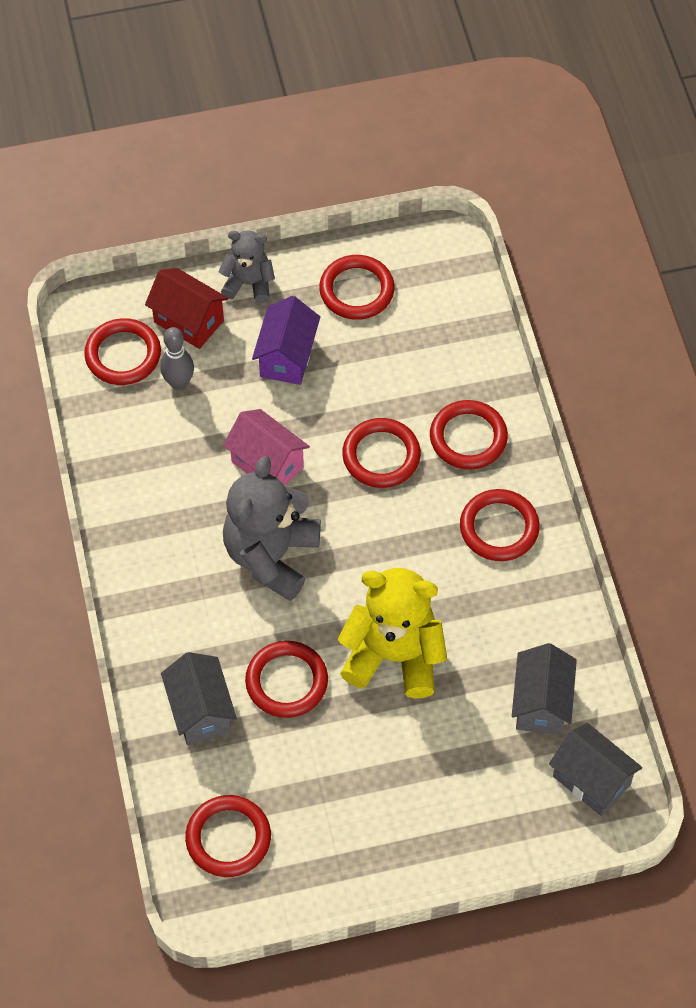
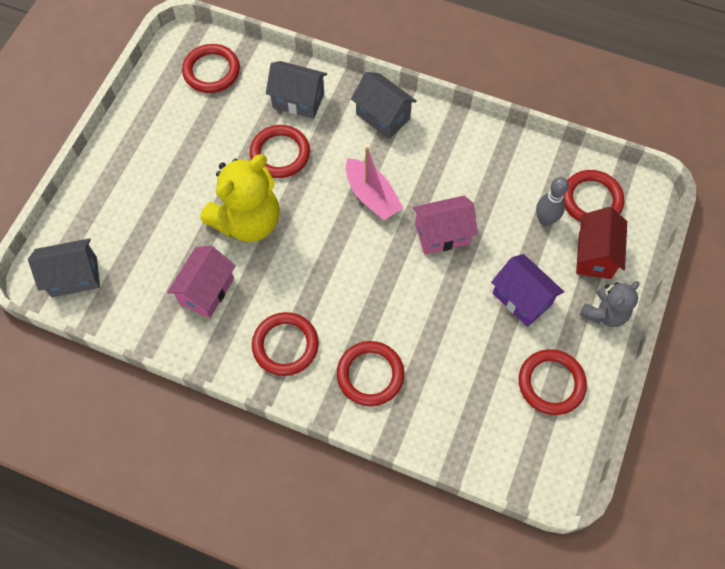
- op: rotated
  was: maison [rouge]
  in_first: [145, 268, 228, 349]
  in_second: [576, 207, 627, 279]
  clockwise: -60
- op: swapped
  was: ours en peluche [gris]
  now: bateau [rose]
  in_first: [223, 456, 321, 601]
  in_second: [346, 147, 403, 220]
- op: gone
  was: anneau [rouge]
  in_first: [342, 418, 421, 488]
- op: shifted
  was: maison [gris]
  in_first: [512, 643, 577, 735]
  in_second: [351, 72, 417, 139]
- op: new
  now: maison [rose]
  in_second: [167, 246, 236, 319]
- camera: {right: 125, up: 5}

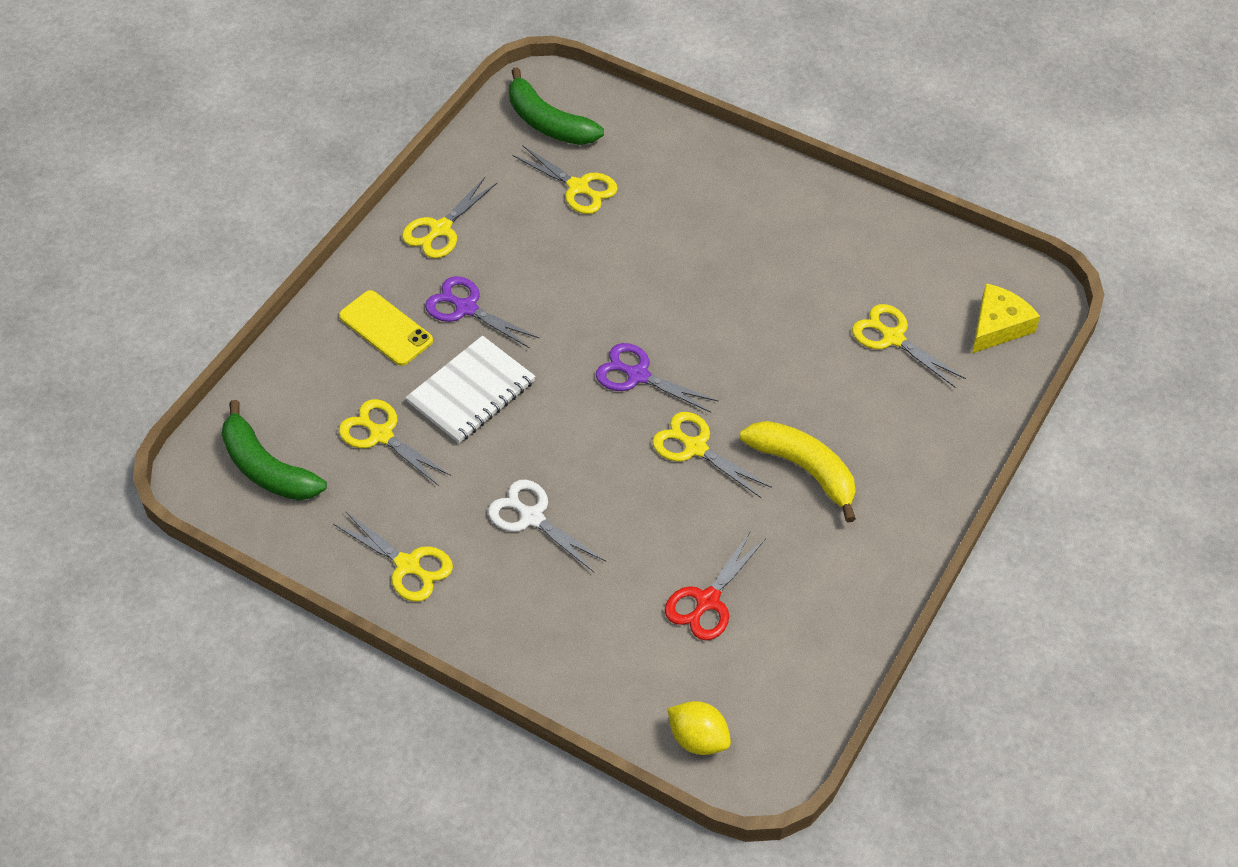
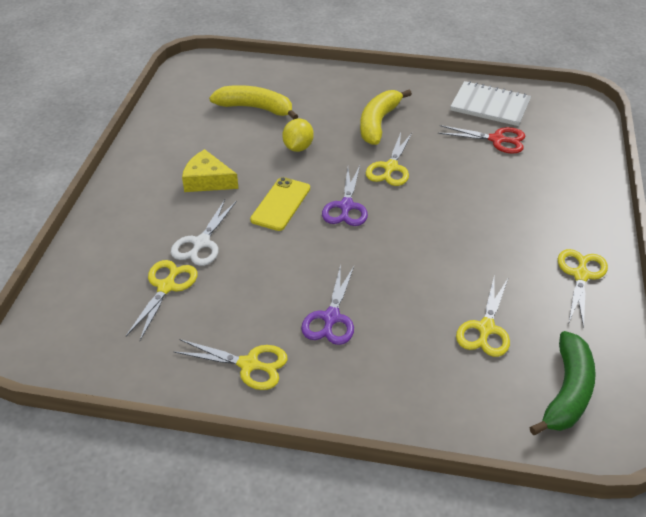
- op: shifted
  was: téléphone [jaune]
  in_first: [339, 290, 433, 366]
  in_second: [250, 177, 310, 231]
- op: shifted
  was: carnet [blanc]
  in_first: [406, 336, 536, 443]
  in_second: [450, 81, 531, 126]
- op: shifted
  was: ciseaux [blanc]
  in_first: [488, 480, 606, 572]
  in_second: [171, 200, 237, 266]
- op: gone
  was: banane [vert]
  in_first: [509, 67, 604, 145]
- op: shifted
  was: citron [jaune]
  in_first: [667, 701, 731, 755]
  in_second: [282, 119, 314, 152]
- op: swapped
  was: ciseaux [jaune]
  now: banane [jaune]
  in_first: [852, 304, 966, 388]
  in_second: [209, 85, 298, 120]
- op: shifted
  was: fromage [jaune]
  in_first: [972, 283, 1040, 353]
  in_second: [182, 149, 239, 192]
- camera: {right: -110, up: -10}

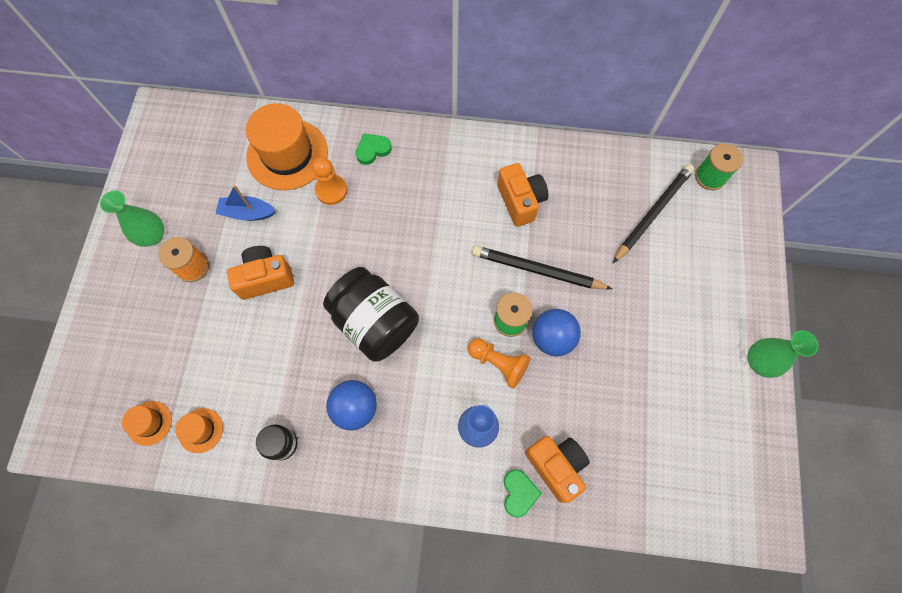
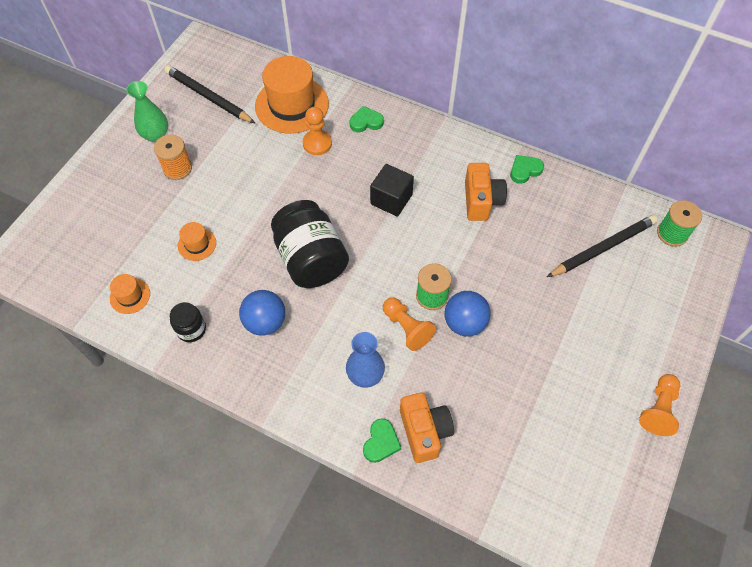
- op: shifted
  was: chapeau [orange]
  in_first: [122, 401, 172, 446]
  in_second: [178, 222, 216, 261]
- op: gone
  was: bateau [bleu]
  in_first: [216, 185, 276, 221]
- op: gone
  was: appareil photo [orange]
  in_first: [227, 246, 294, 300]
- op: shifted
  was: crayon [noir]
  in_first: [472, 246, 612, 289]
  in_second: [164, 65, 255, 123]
- op: swapped
  was: vase [vert]
  now: pion [orange]
  in_first: [747, 330, 818, 378]
  in_second: [639, 374, 680, 436]
- op: new
  now: cube [noir]
  in_second: [370, 164, 414, 216]
- op: new
  now: cœur [vert]
  in_second: [510, 155, 544, 184]
- camera: {right: 20, up: -10}

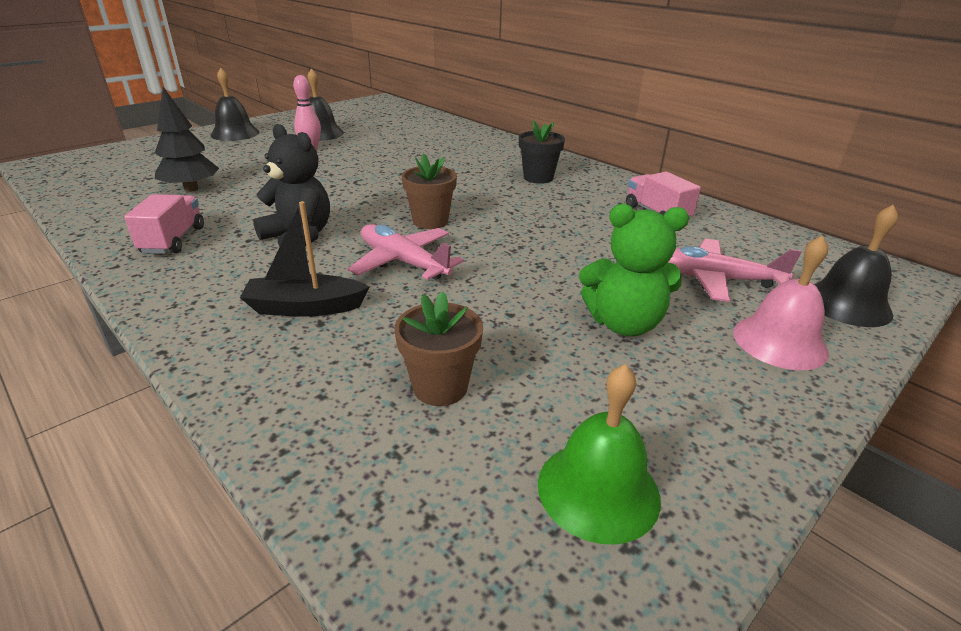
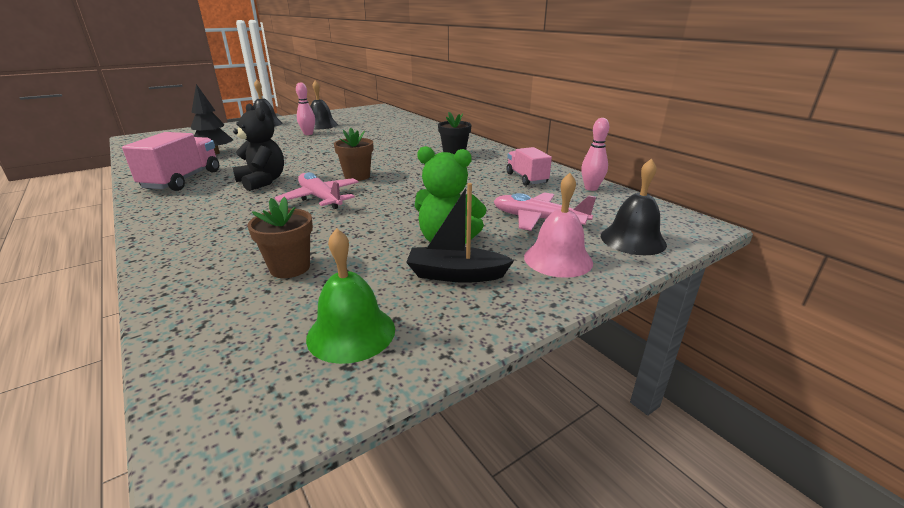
- op: scaled
  was: camion [rose]
  in_first: [124, 194, 204, 254]
  in_second: [122, 132, 219, 191]
  ratio: 1.53
- op: shifted
  was: bateau [noir]
  in_first: [240, 201, 369, 317]
  in_second: [406, 183, 514, 283]
- op: new
  now: quille [rose]
  in_second: [581, 118, 609, 191]
- camera: {right: 10, up: -5}

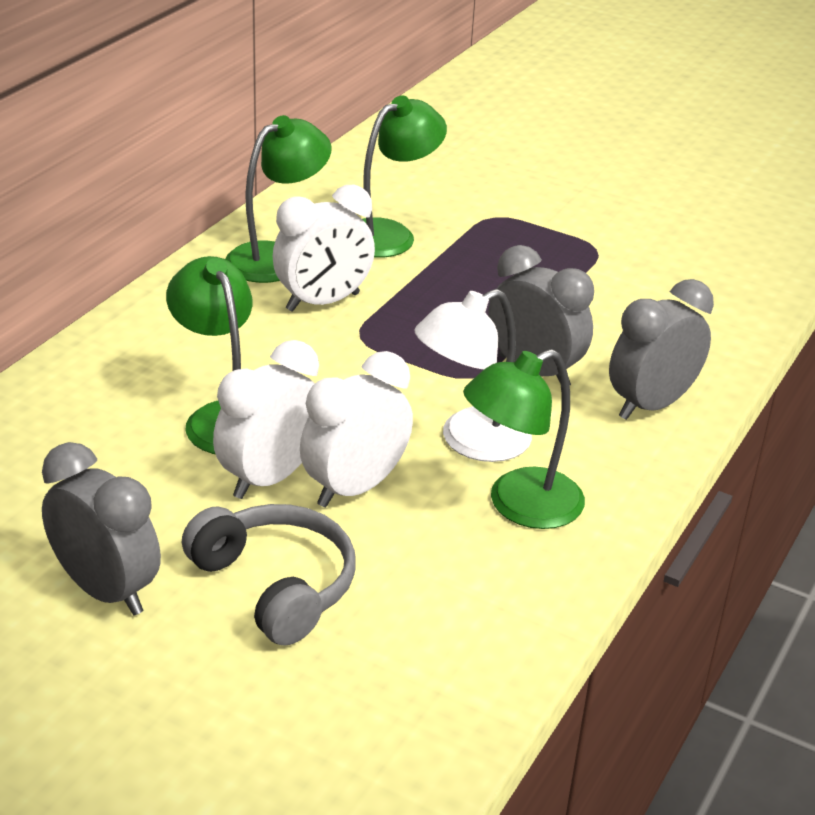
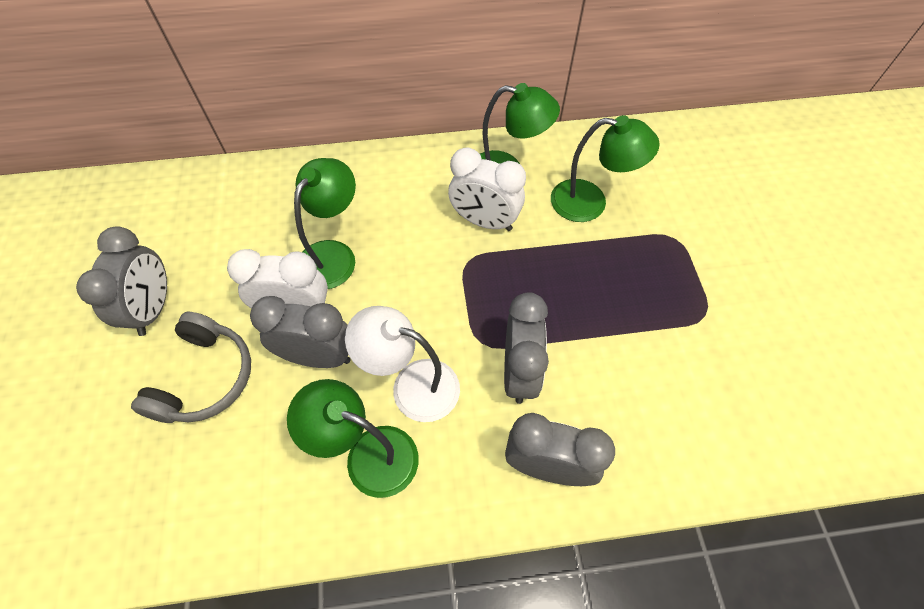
- op: repainted
  was: réveil [blanc]
  now: réveil [gris]
  in_first: [300, 351, 413, 507]
  in_second: [250, 296, 350, 368]
- camera: {right: 55, up: 25}

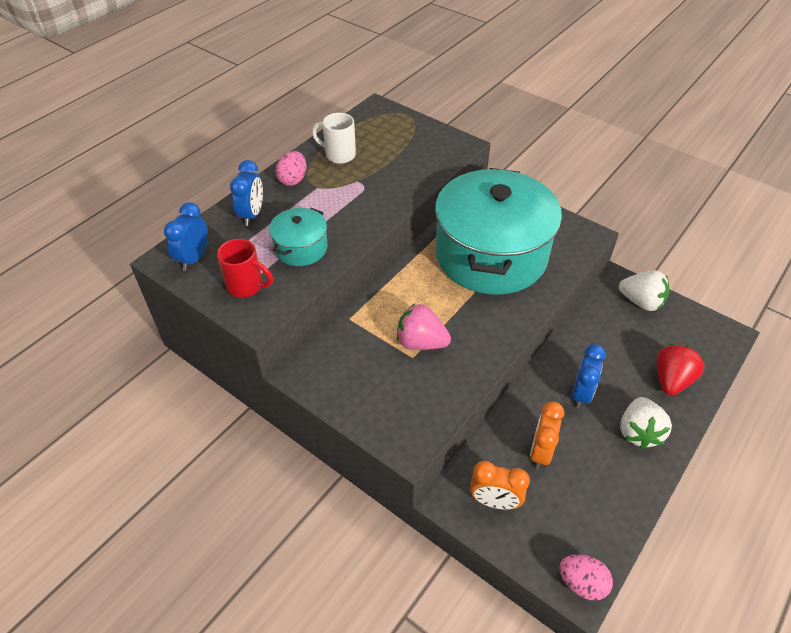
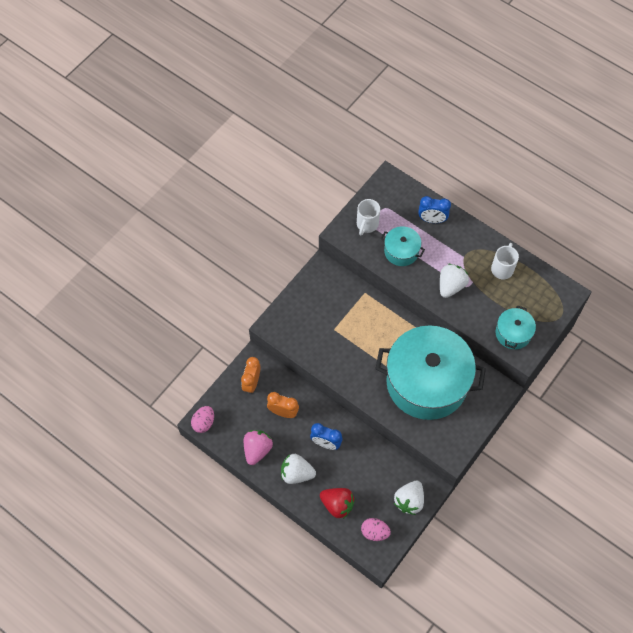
- op: gone
  was: réveil [bleu]
  in_first: [164, 202, 208, 271]
- op: repainted
  was: tasse [rouge]
  now: tasse [blanc]
  in_first: [217, 239, 273, 298]
  in_second: [357, 199, 380, 235]
- op: shifted
  was: œuf [rose]
  in_first: [275, 151, 306, 186]
  in_second: [361, 518, 391, 541]
- op: shifted
  was: fraise [rose]
  in_first: [397, 304, 451, 350]
  in_second: [244, 430, 273, 465]
- op: new
  now: fraise [blanc]
  in_second: [440, 264, 469, 298]
- op: new
  now: marmite [turquoise]
  in_second: [496, 305, 536, 349]
- camera: {right: 90, up: 15}

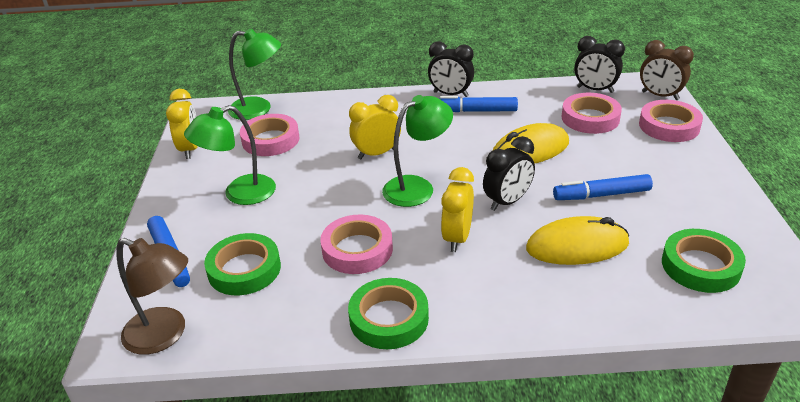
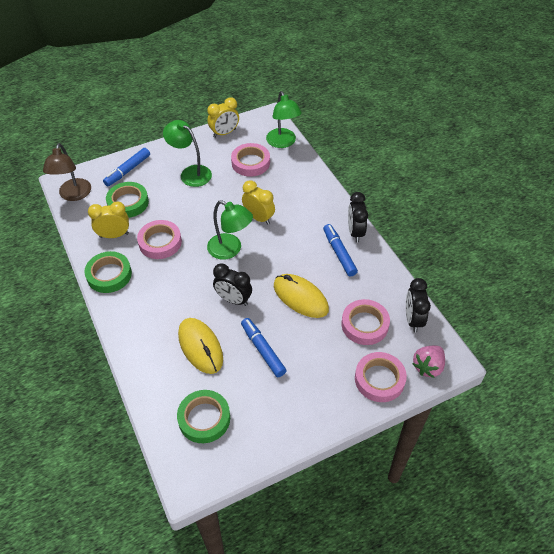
- op: shifted
  was: réveil [jaune]
  in_first: [441, 167, 474, 252]
  in_second: [88, 201, 129, 238]
- op: swapped
  was: réveil [marron]
  now: fraise [rose]
  in_first: [640, 40, 694, 100]
  in_second: [412, 346, 445, 378]
- camera: {right: 65, up: 15}

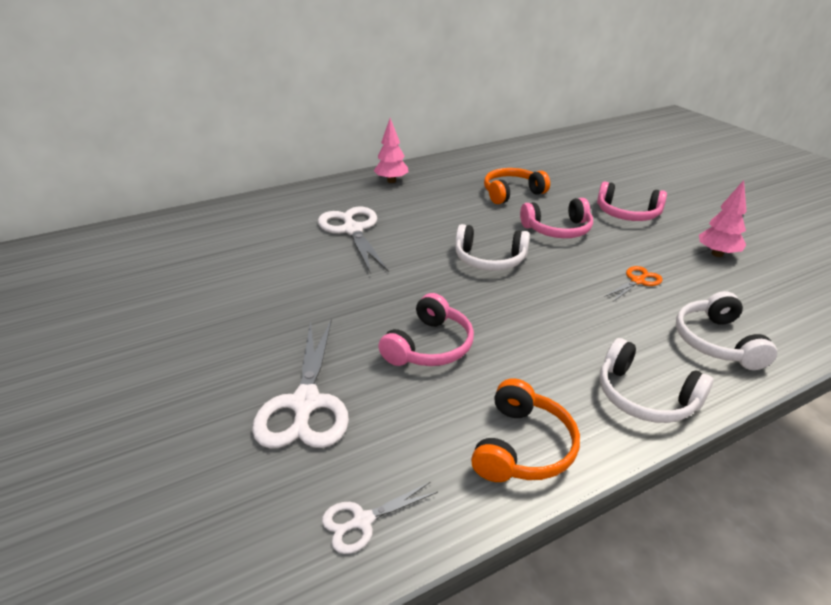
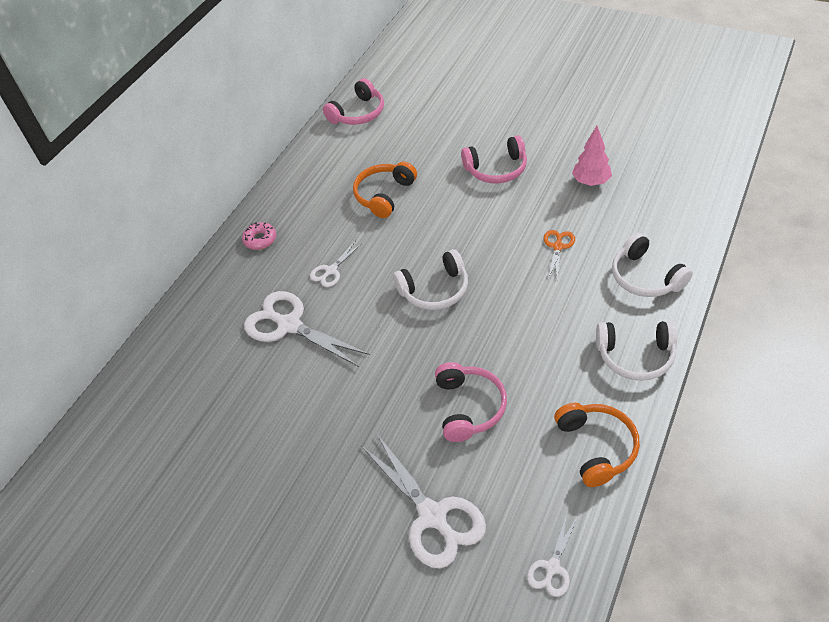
- op: swapped
  was: arbre [rose]
  now: beignet [rose]
  in_first: [374, 118, 409, 183]
  in_second: [242, 222, 276, 250]
- op: shifted
  was: casque audio [rose]
  in_first: [520, 198, 593, 238]
  in_second: [323, 78, 384, 125]
- op: new
  now: ciseaux [blanc]
  in_second: [310, 242, 362, 287]
- camera: {right: -30, up: 15}

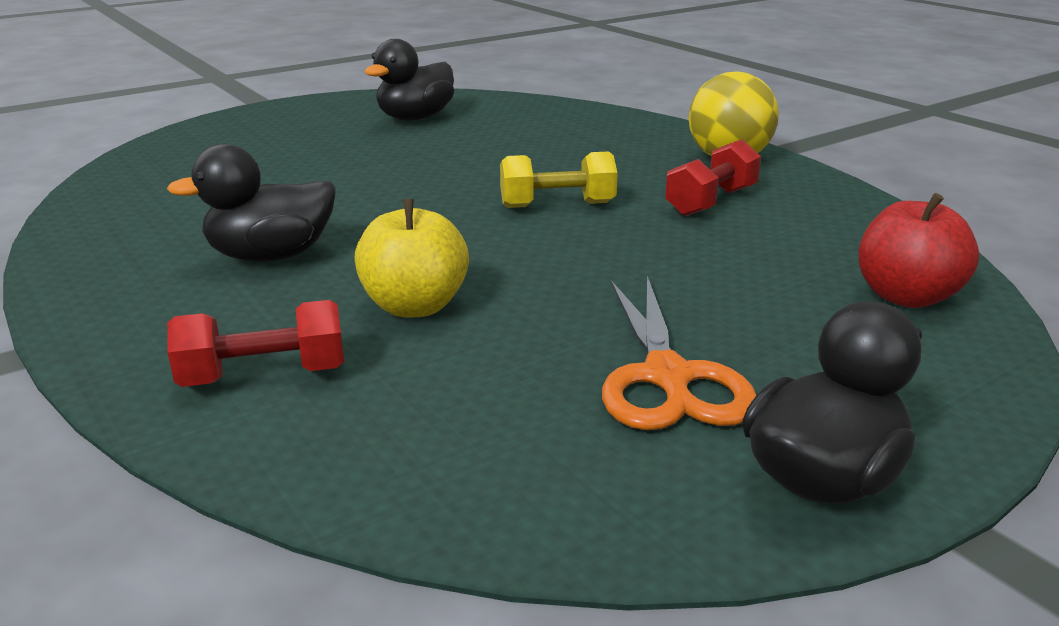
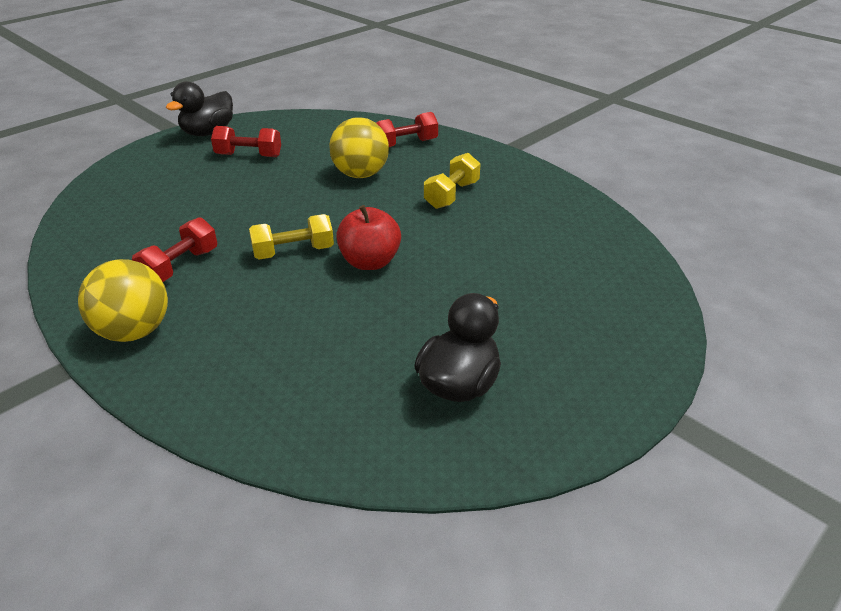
- op: swapped
  was: canard [noir]
  now: haltère [jaune]
  in_first: [167, 144, 336, 262]
  in_second: [424, 153, 480, 209]
- op: swapped
  was: pomme [jaune]
  now: balle [jaune]
  in_first: [354, 199, 469, 318]
  in_second: [329, 117, 389, 178]
- op: swapped
  was: ciseaux [orange]
  now: haltère [rouge]
  in_first: [602, 276, 756, 430]
  in_second: [211, 126, 281, 157]
- op: shifted
  was: pomme [rouge]
  in_first: [858, 193, 979, 308]
  in_second: [336, 205, 401, 270]
- camera: {right: 170, up: 10}

